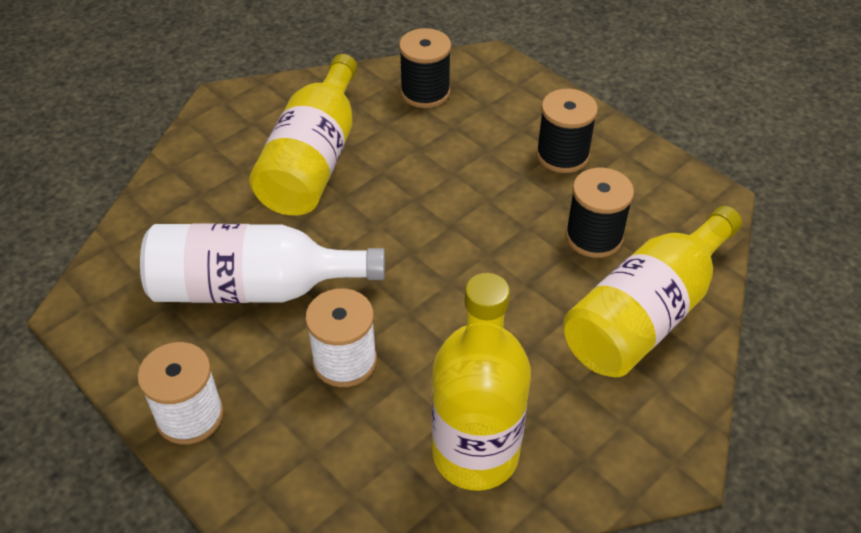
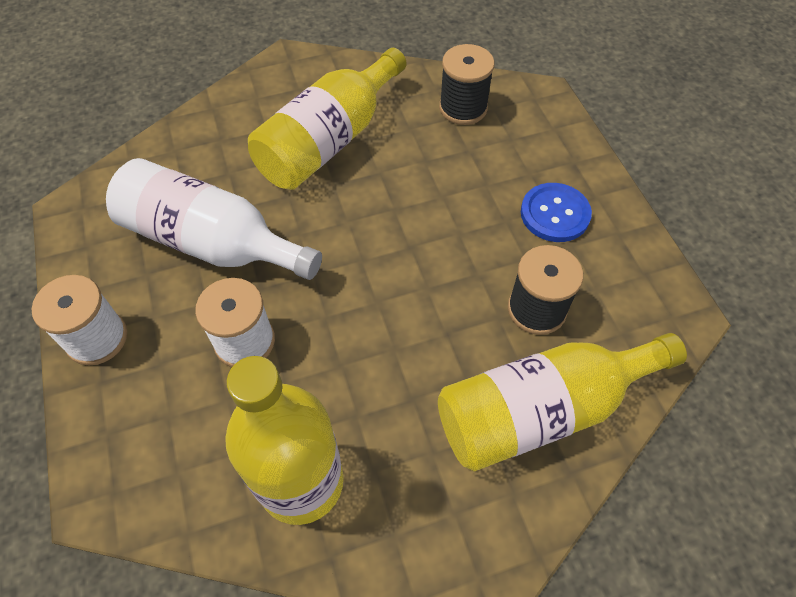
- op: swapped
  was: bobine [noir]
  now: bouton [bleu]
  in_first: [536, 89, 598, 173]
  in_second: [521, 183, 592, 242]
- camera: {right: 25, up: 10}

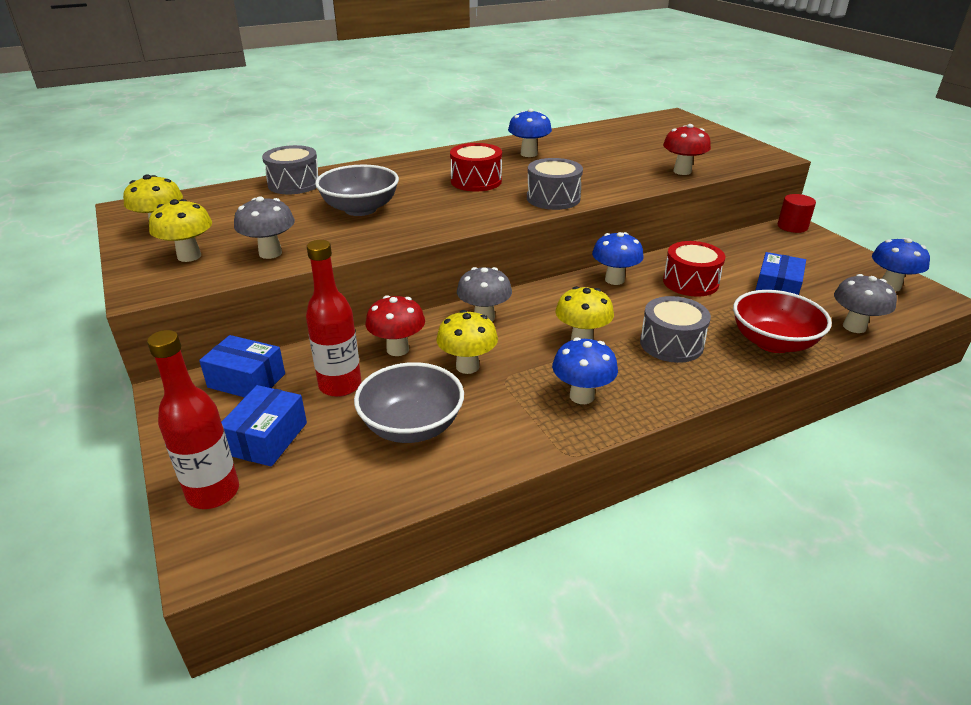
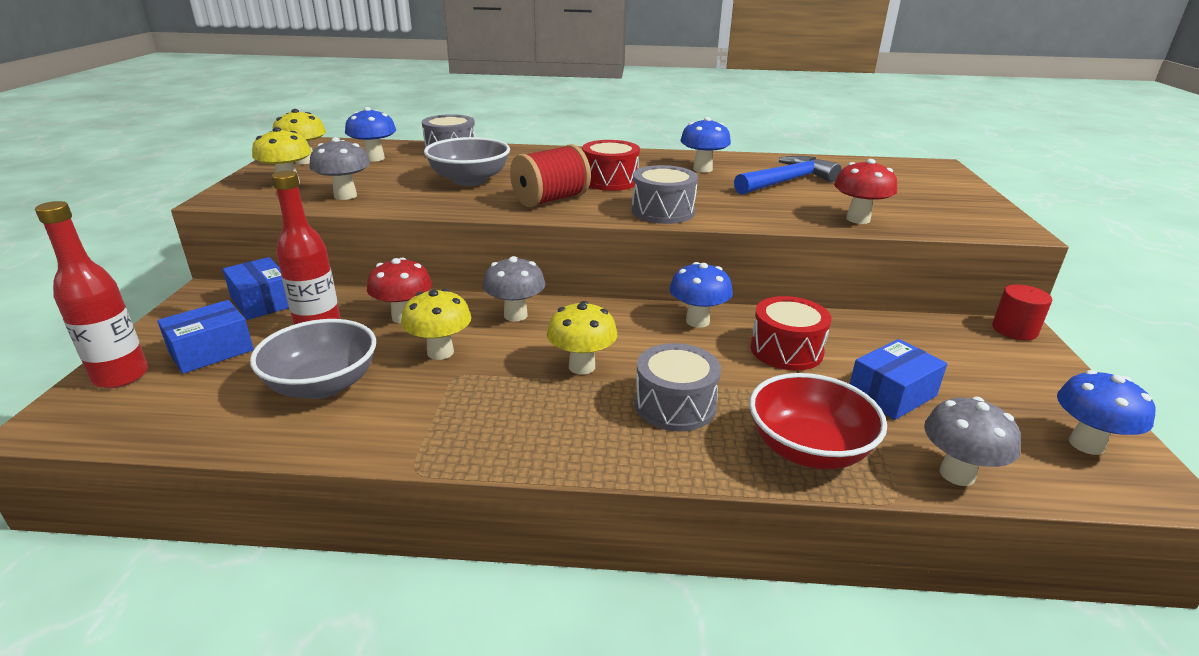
- op: shifted
  was: champignon [bleu]
  in_first: [552, 337, 618, 404]
  in_second: [345, 107, 396, 162]
- op: new
  now: bobine [rouge]
  in_second: [510, 144, 591, 207]
- op: new
  now: marteau [bleu]
  in_second: [734, 156, 841, 195]
- camera: {right: 30, up: -5}

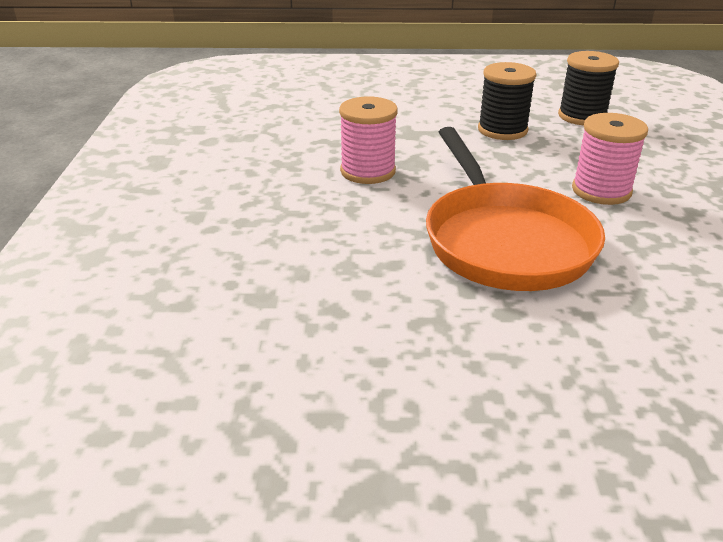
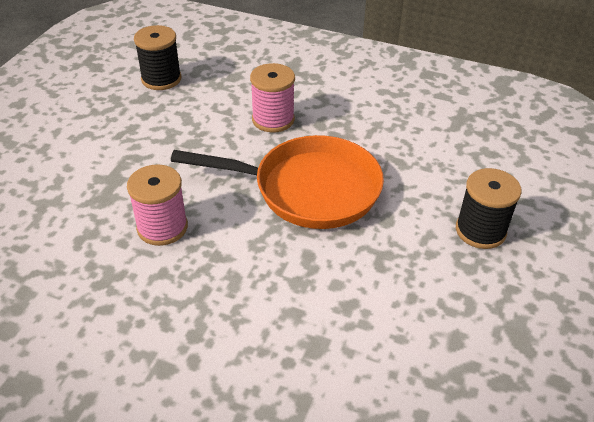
- op: shifted
  was: bobine [noir]
  in_first: [478, 62, 537, 140]
  in_second: [456, 168, 521, 249]
- camera: {right: -70, up: 10}

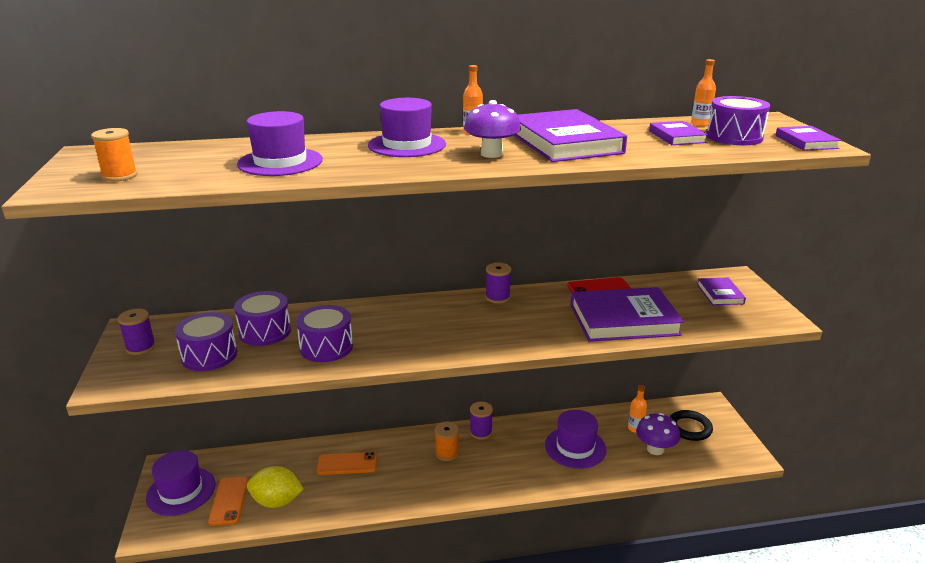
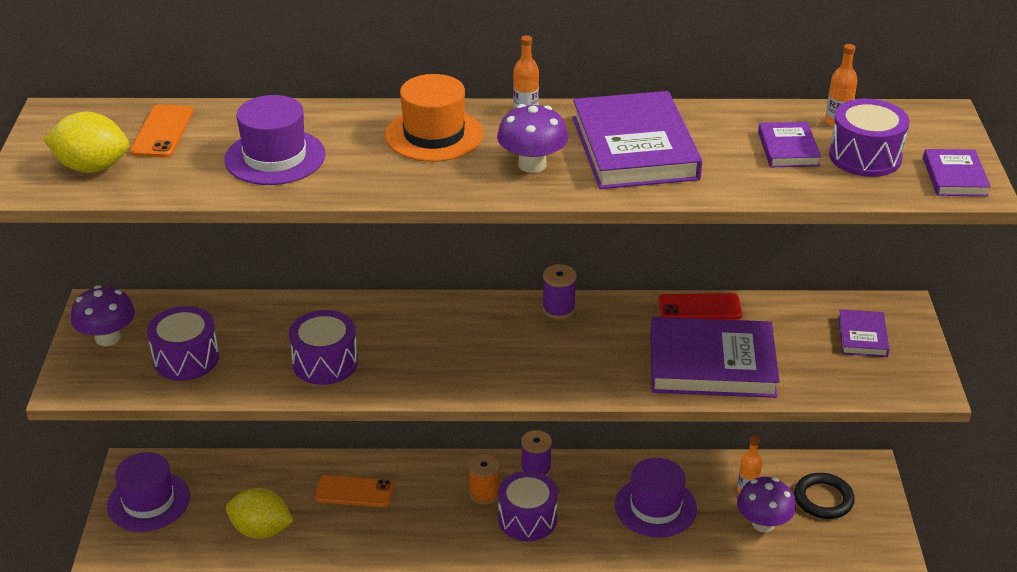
- op: swapped
  was: bobine [orange]
  now: citron [jaune]
  in_first: [91, 128, 138, 182]
  in_second: [43, 111, 129, 173]
- op: swapped
  was: bobine [violet]
  now: champignon [violet]
  in_first: [118, 309, 156, 355]
  in_second: [71, 285, 135, 346]
- op: shifted
  was: téléphone [orange]
  in_first: [208, 477, 249, 526]
  in_second: [130, 104, 193, 158]
- op: shifted
  was: tambour [violet]
  in_first: [234, 291, 291, 346]
  in_second: [498, 471, 558, 541]
- op: repainted
  was: chapeau [violet]
  now: chapeau [orange]
  in_first: [368, 98, 446, 157]
  in_second: [385, 74, 483, 162]
- camera: {right: 10, up: 10}

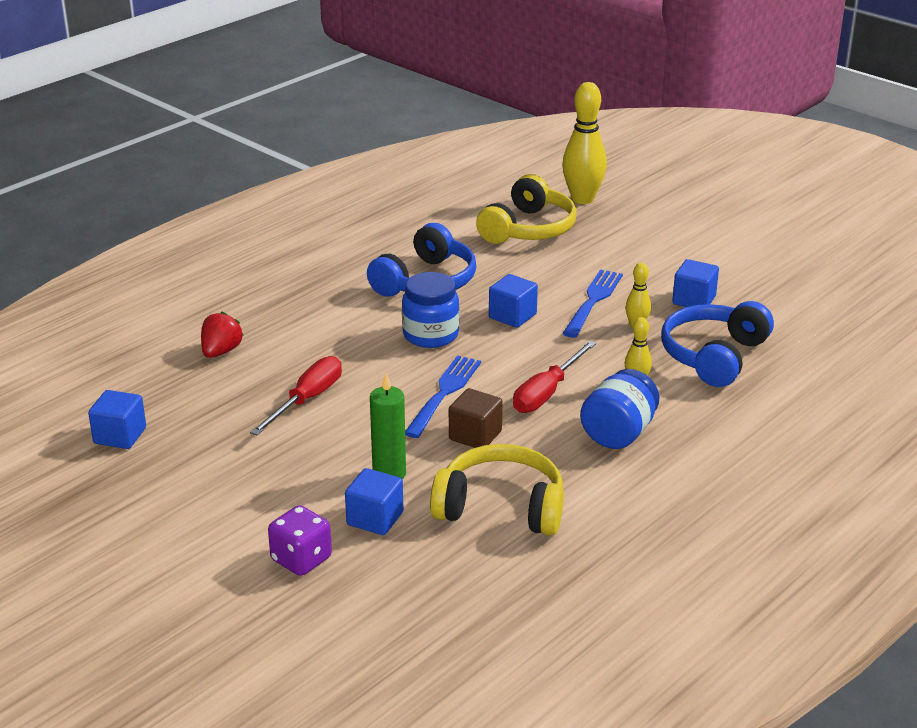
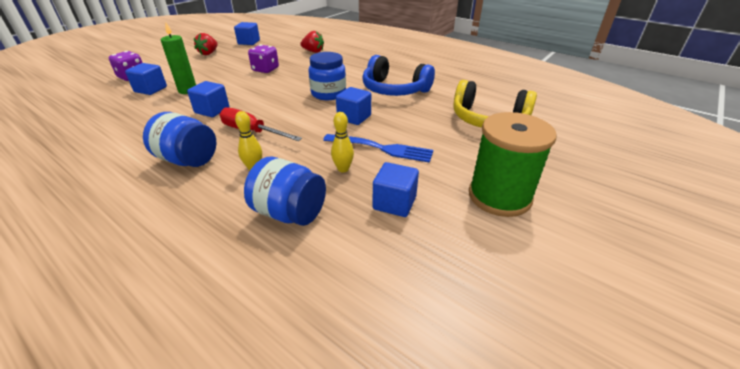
- op: swapped
  was: tournevis [rouge]
  now: dé [violet]
  in_first: [250, 356, 342, 435]
  in_second: [248, 45, 279, 73]
- op: gone
  was: fourchette [bleu]
  in_first: [405, 355, 481, 438]
- op: gone
  was: casque audio [jaune]
  in_first: [430, 444, 564, 536]
- op: repainted
  was: cube [marron]
  now: cube [bleu]
  in_first: [449, 388, 503, 448]
  in_second: [187, 81, 229, 117]
- op: gone
  was: quille [jaune]
  in_first: [562, 82, 607, 204]
- op: swapped
  was: casque audio [bleu]
  now: bocal [bleu]
  in_first: [661, 301, 774, 387]
  in_second: [244, 157, 326, 226]
- op: new
  now: fraise [rouge]
  in_second: [194, 33, 218, 55]
- op: new
  now: bobine [vert]
  in_second: [469, 112, 557, 217]
- camera: {right: 85, up: 5}

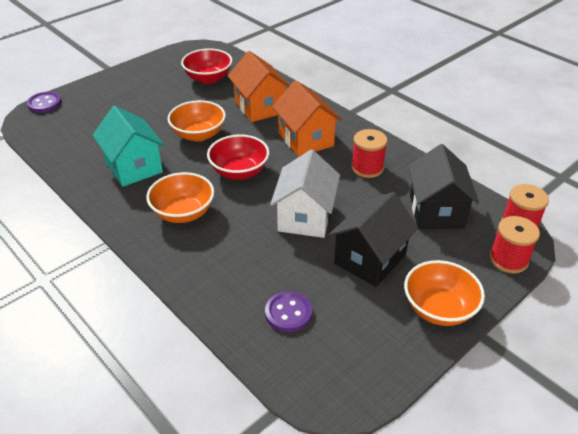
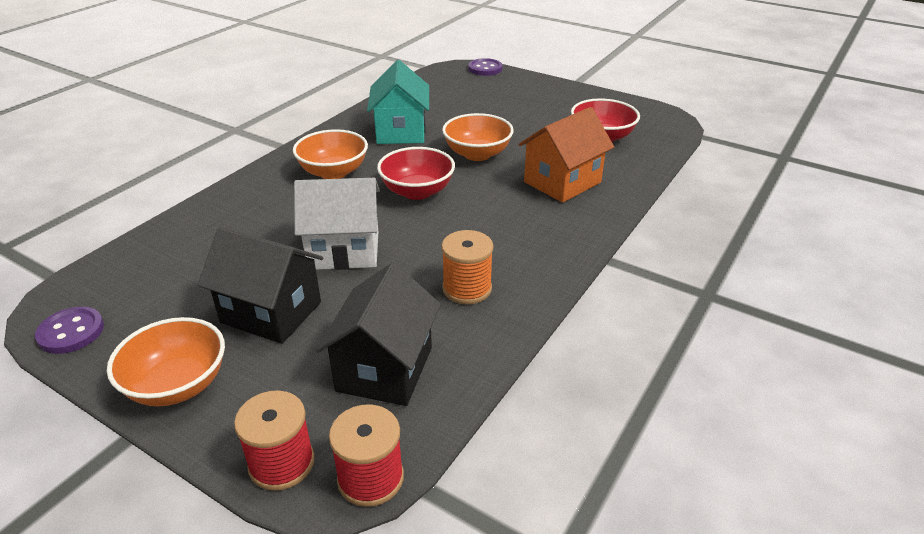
- op: rotated
  was: maison [turquoise]
  in_first: [92, 106, 165, 187]
  in_second: [367, 60, 429, 144]
  clockwise: -45
- op: shifted
  was: bouton [violet]
  in_first: [265, 291, 312, 332]
  in_second: [35, 307, 104, 354]
- op: gone
  was: maison [orange]
  in_first: [272, 80, 342, 157]
- op: repainted
  was: bobine [rouge]
  now: bobine [orange]
  in_first: [351, 129, 387, 178]
  in_second: [441, 230, 493, 304]
- op: rotated
  was: maison [noir]
  in_first: [408, 144, 479, 229]
  in_second: [316, 263, 441, 406]
  clockwise: -60
- camera: {right: 75, up: -5}

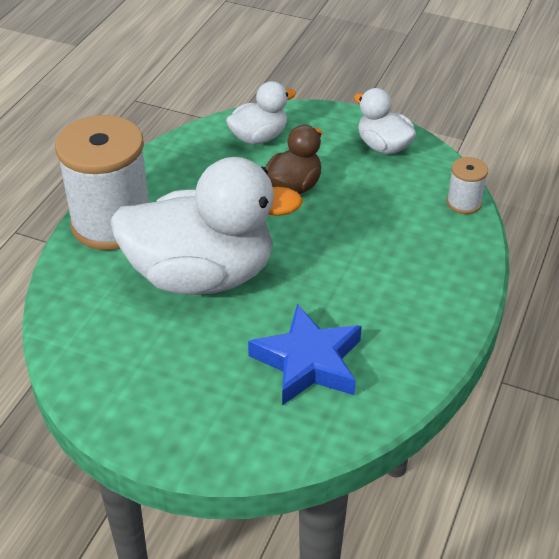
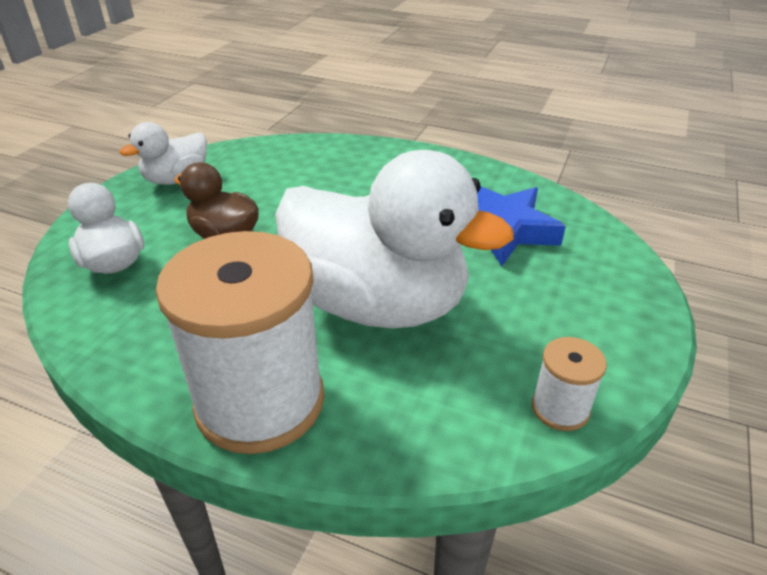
- op: rotated
  was: canard [blanc]
  in_first: [110, 157, 303, 295]
  in_second: [275, 150, 514, 329]
  clockwise: 120
- op: shifted
  was: bobine [blanc]
  in_first: [447, 157, 488, 214]
  in_second: [532, 337, 607, 431]
- camera: {right: -90, up: -5}

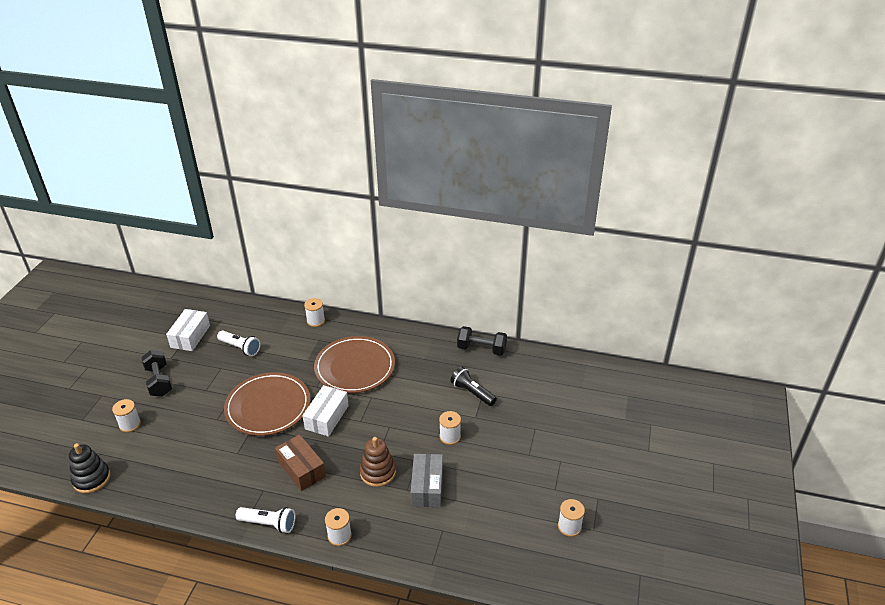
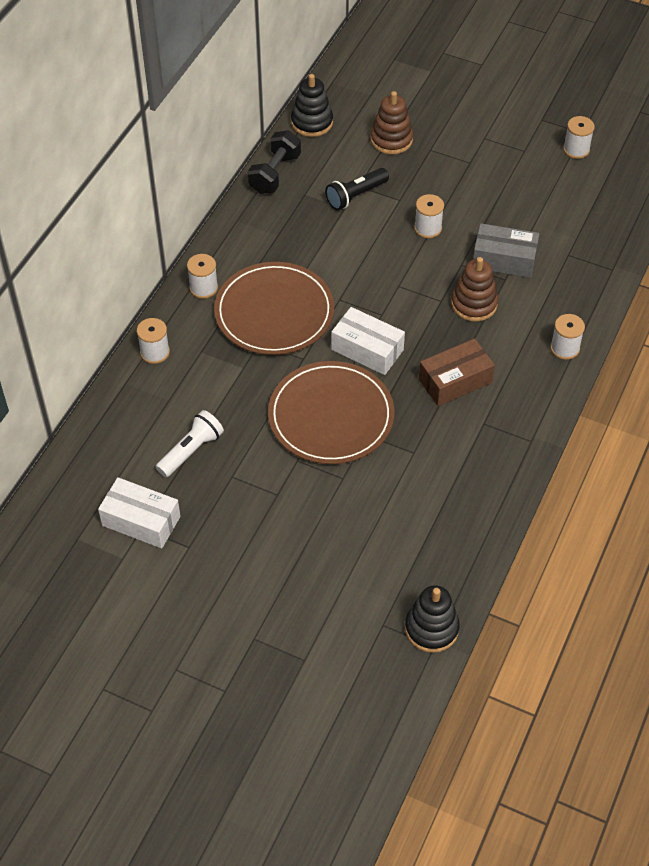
- op: shifted
  was: bobine [blanc]
  in_first: [112, 399, 141, 432]
  in_second: [187, 254, 218, 299]
- op: gone
  was: haltère [noir]
  in_first: [141, 350, 172, 397]
- op: gone
  was: lampe de poche [blanc]
  in_first: [236, 507, 295, 533]
- op: new
  now: jouet à empiler [noir]
  in_second: [291, 74, 333, 137]
- op: new
  now: jouet à empiler [marron]
  in_second: [370, 91, 413, 154]
- camera: {right: -80, up: 15}

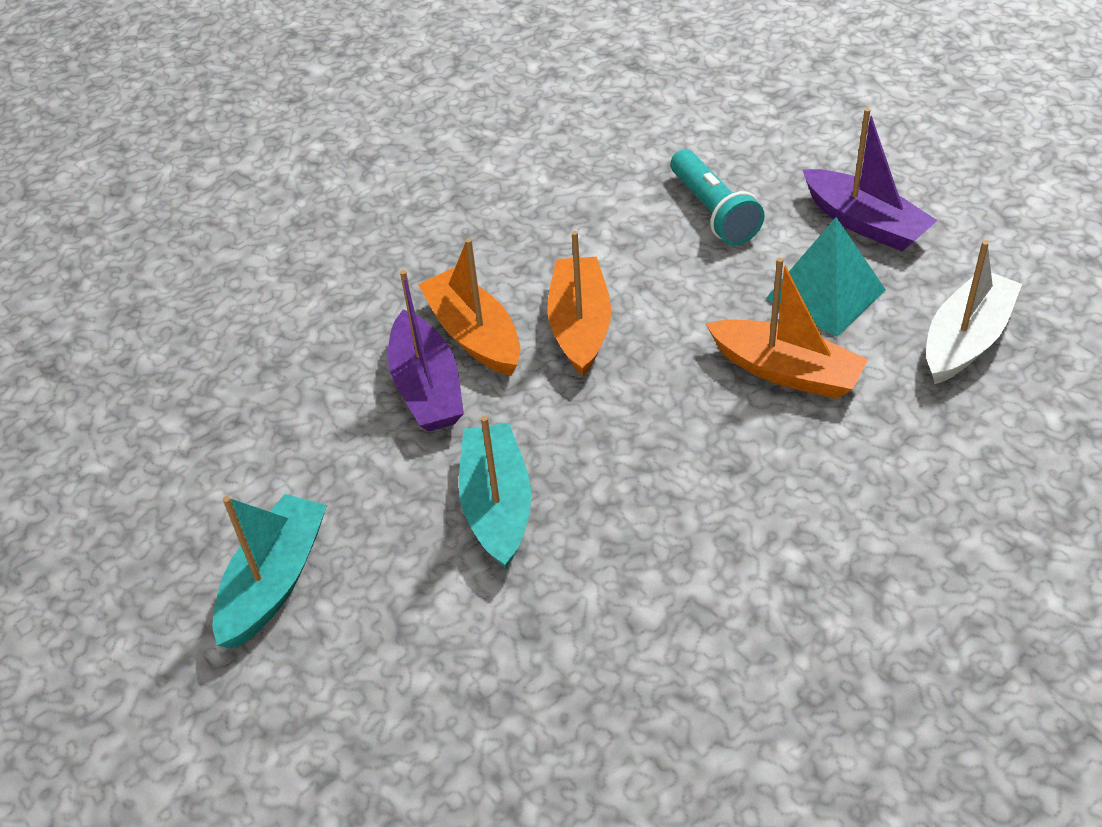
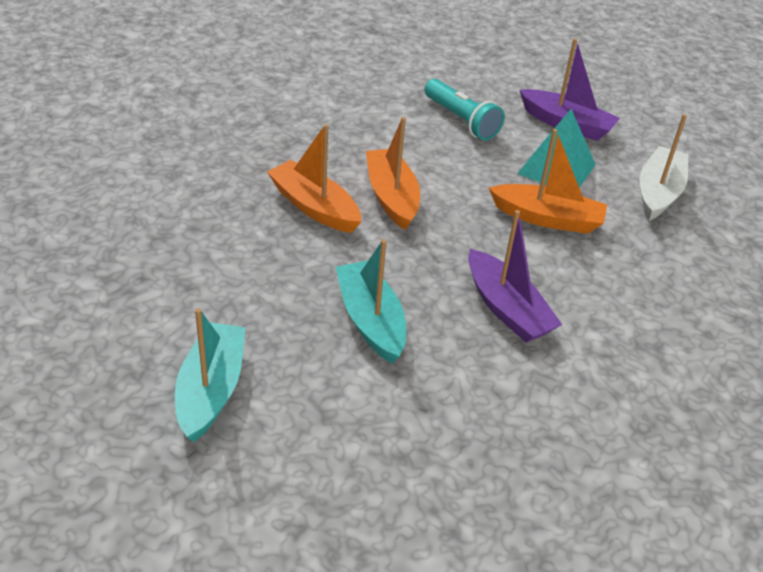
- op: shifted
  was: bateau [violet]
  in_first: [388, 270, 464, 432]
  in_second: [468, 210, 562, 343]
- camera: {right: -20, up: -5}

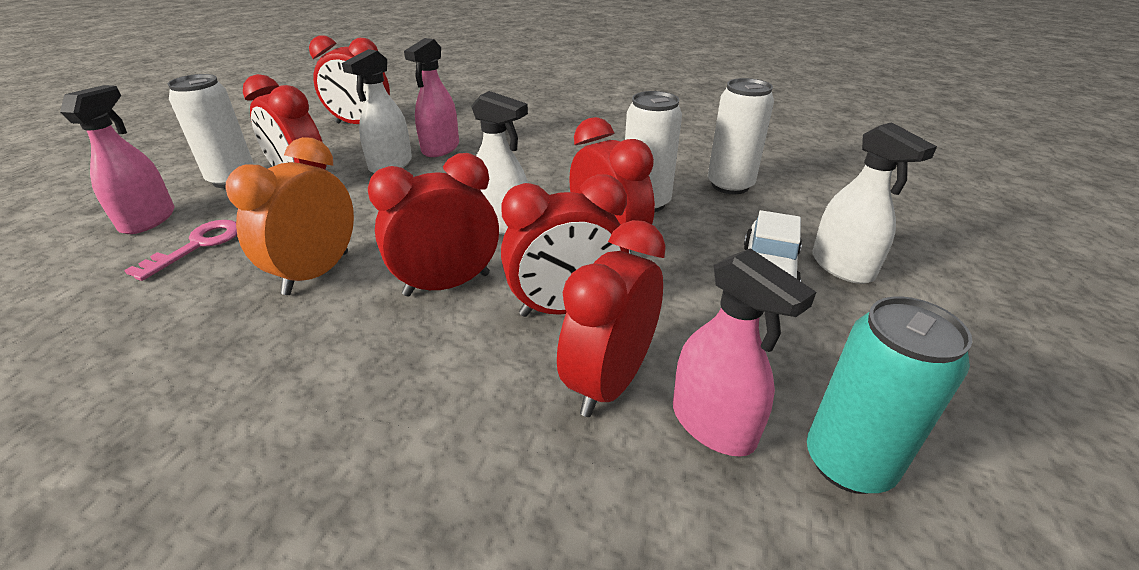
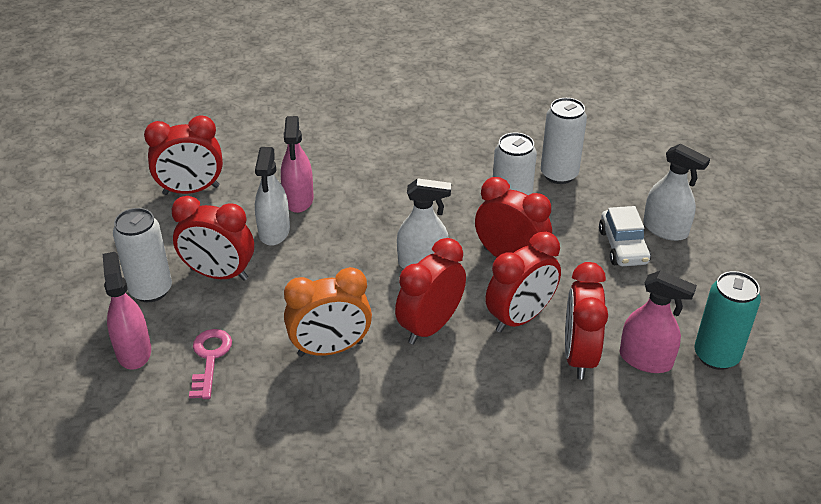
- op: rotated
  was: réveil [orange]
  in_first: [226, 137, 354, 295]
  in_second: [284, 267, 372, 357]
  clockwise: -105
- camera: {right: -25, up: 5}

